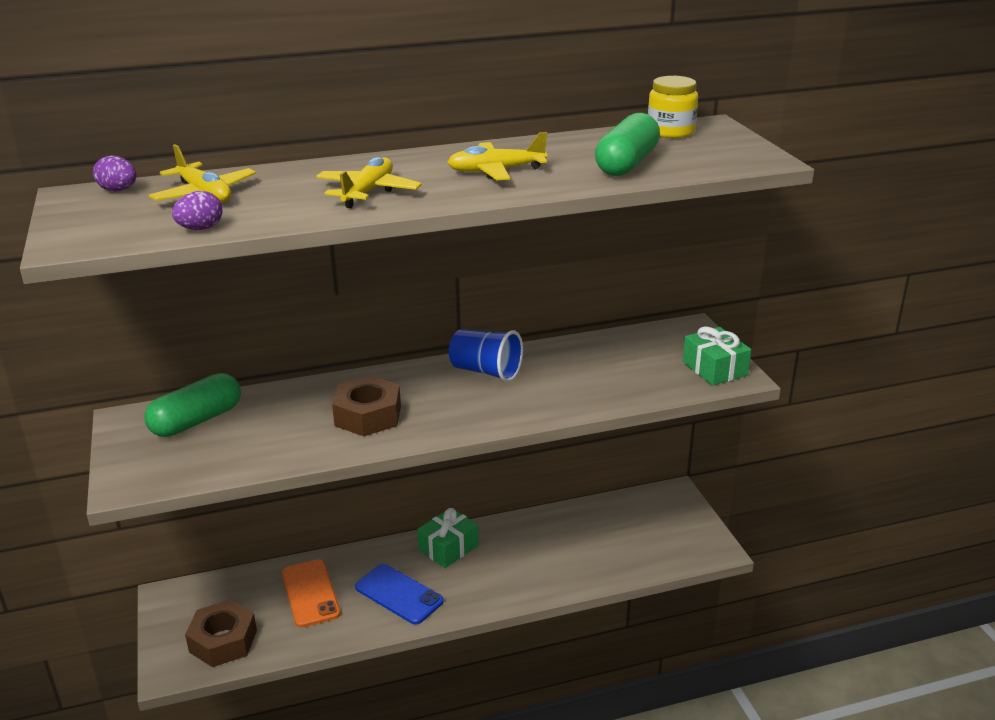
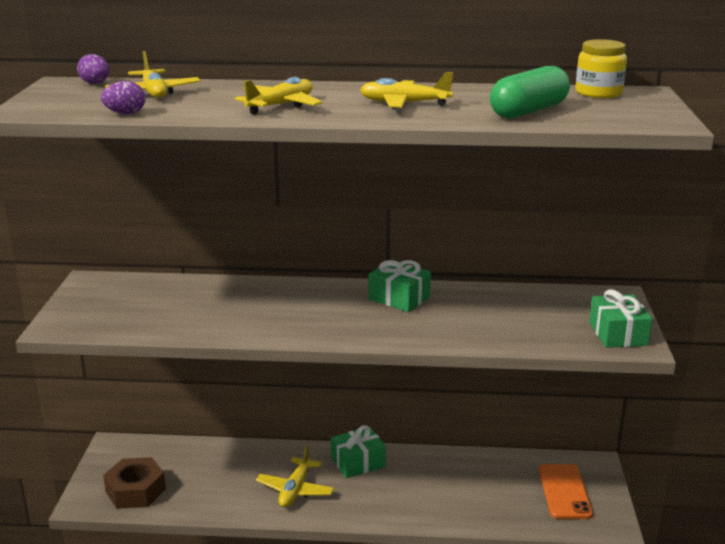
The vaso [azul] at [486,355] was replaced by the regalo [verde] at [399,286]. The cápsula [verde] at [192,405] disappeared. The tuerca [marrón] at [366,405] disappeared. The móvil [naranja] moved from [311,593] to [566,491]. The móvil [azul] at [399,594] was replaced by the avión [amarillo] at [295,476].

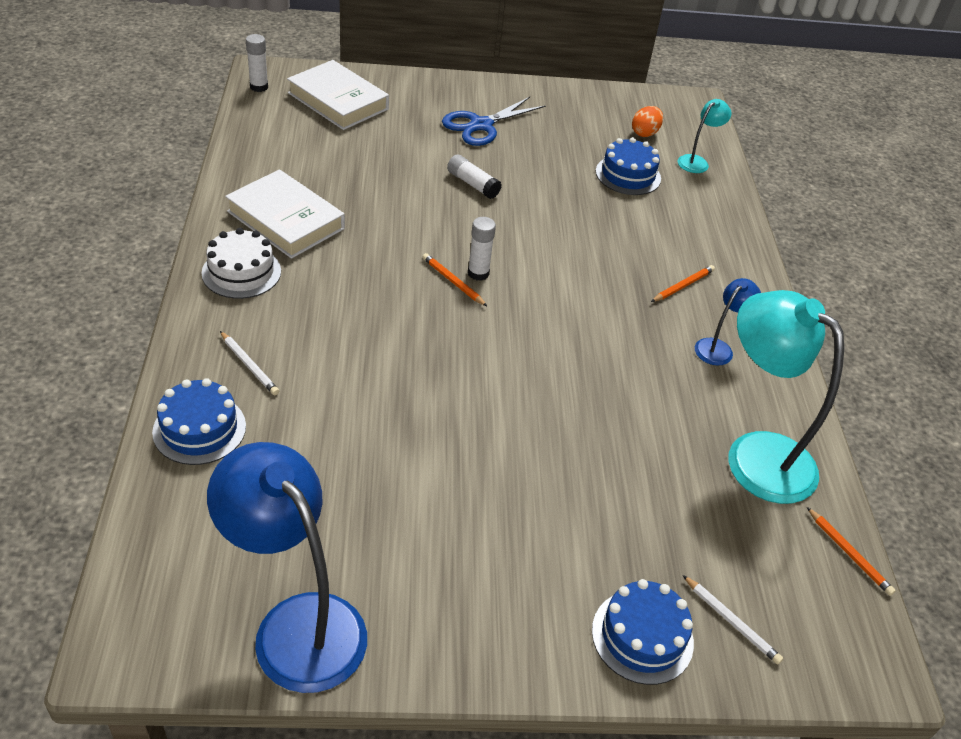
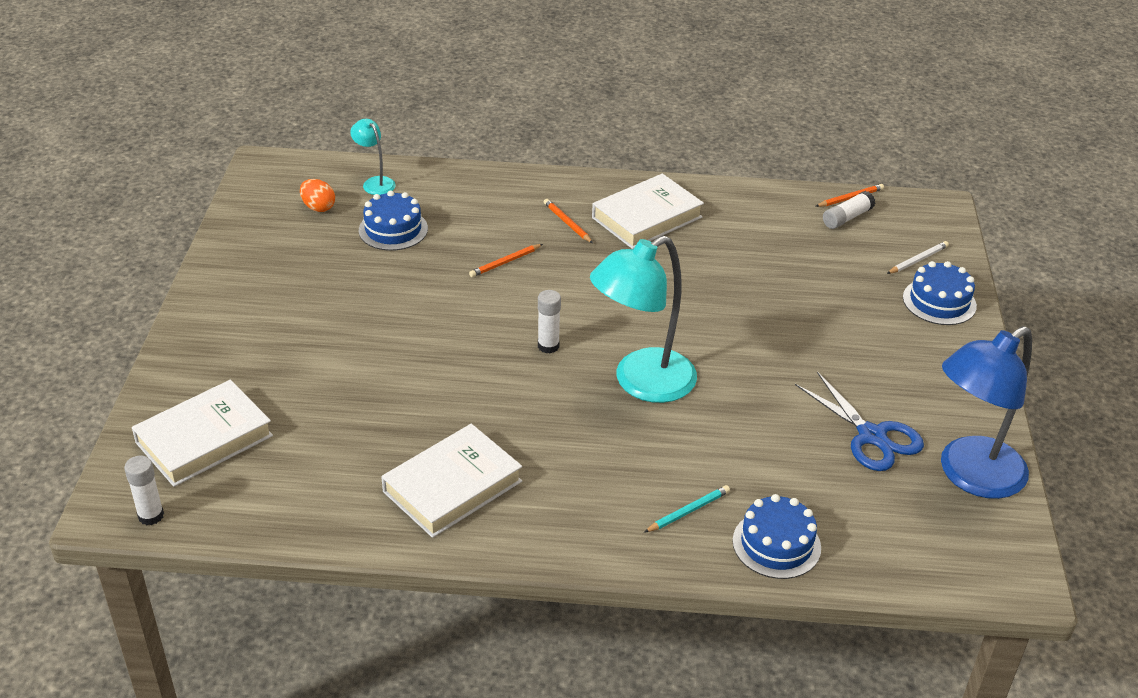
The tijeras [azul] moved from [494,121] to [859,421]. The barra de pegamento [blanco] moved from [474,176] to [849,210]. The tarta [blanco] at [241,263] disappeared. The lápiz [naranja] moved from [455,279] to [506,260]. The lámpara [azul] at [728,322] was replaced by the libro [blanco] at [648,211]. The lámpara [turquesa] moved from [786,397] to [643,319]. The lápiz [blanco] at [249,363] became the lápiz [turquesa] at [687,509].

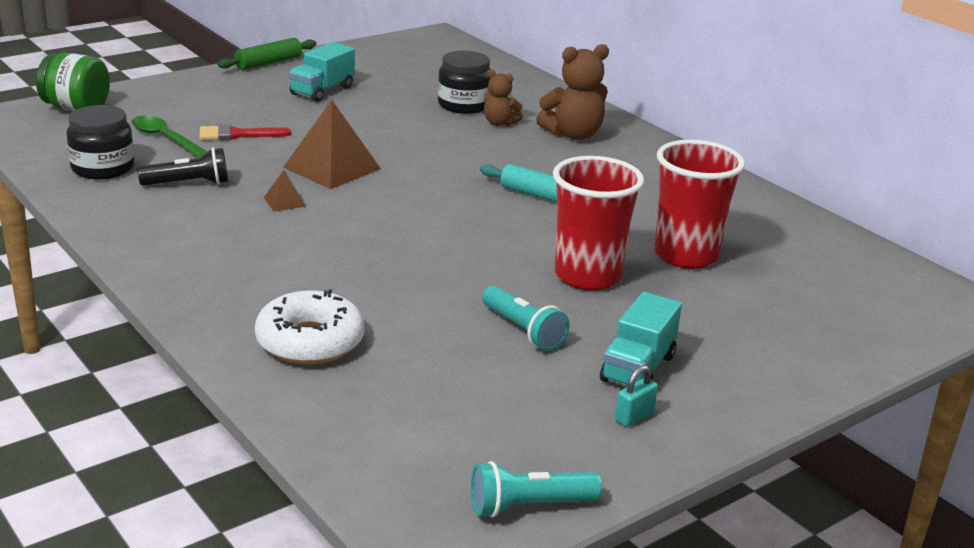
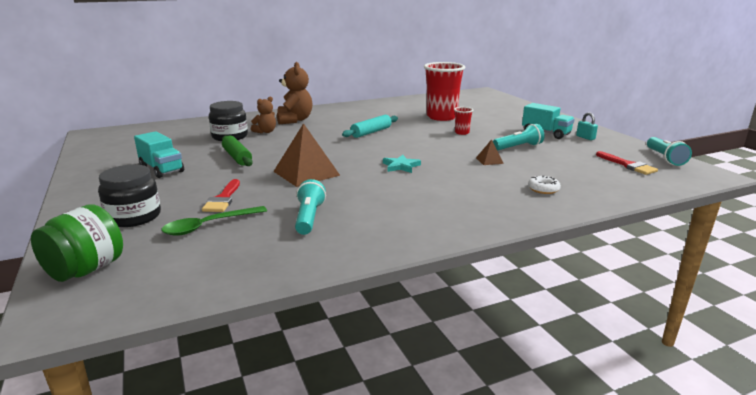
The rodillo [verde] moved from [267,54] to [237,151]. The tarro [negro] moved from [100,142] to [129,196]. The lámpara de mano [negro] at [182,167] became the lámpara de mano [turquesa] at [310,207]. The vaso [rojo] at [598,223] changed to 0.43 times the size. The pirámide [marrón] moved from [285,190] to [490,152]. The rosquilla [blanco] at [309,326] changed to 0.49 times the size. The pincel [rojo] at [627,163] appeared. The estrella [turquesa] at [402,164] appeared.

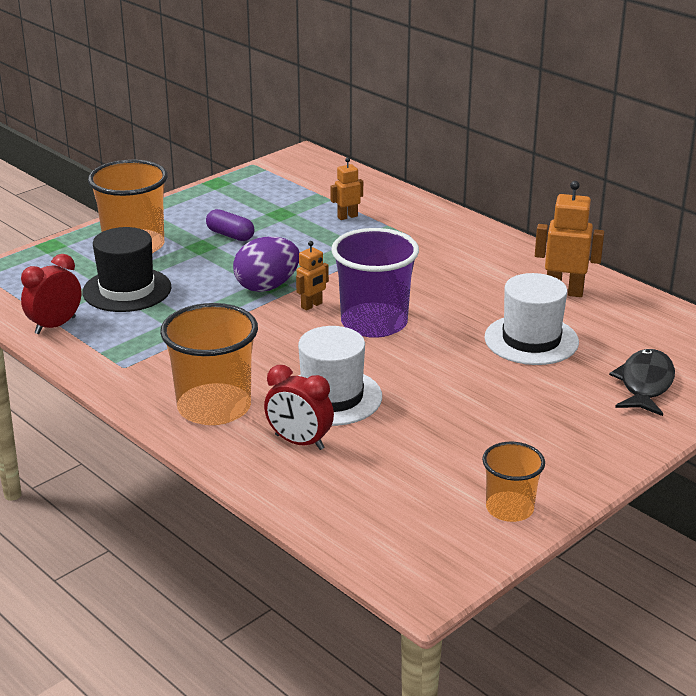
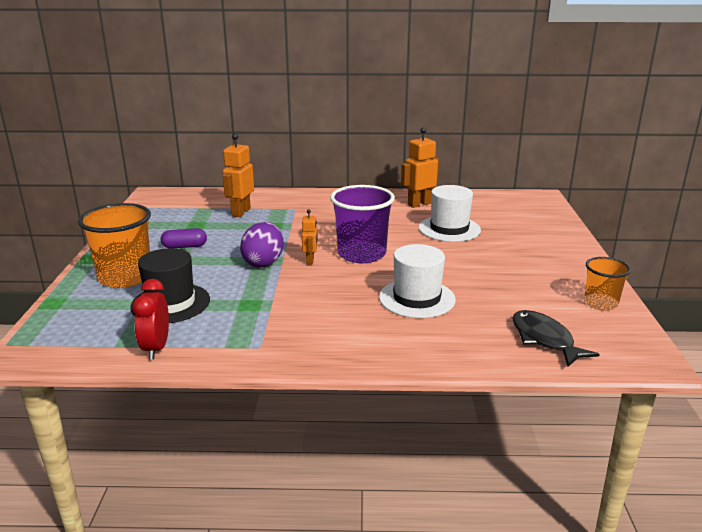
The robot [naranja] at [346,189] changed to 1.71 times the size. The vaso [naranja] at [209,364] disappeared. The pez [negro] moved from [642,382] to [556,338]. The despertador [rojo] at [299,407] disappeared.

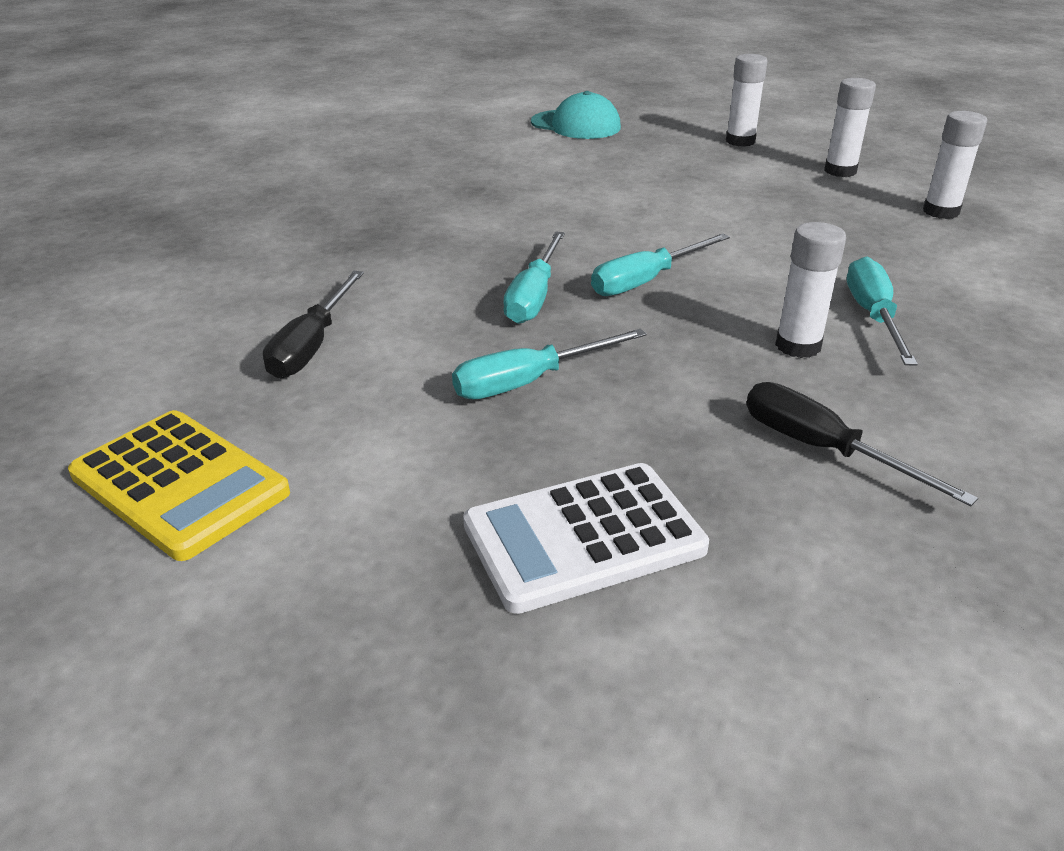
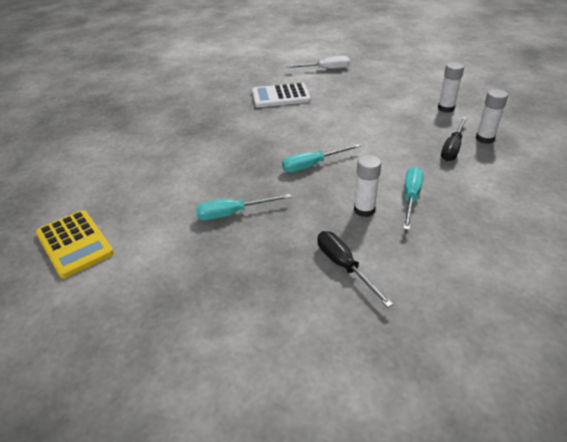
The barra de pegamento [blanco] at [747,100] disappeared. The gorra [turquesa] at [576,115] was replaced by the destornillador [blanco] at [318,62]. The destornillador [turquesa] at [534,277] disappeared. The destornillador [negro] moved from [313,324] to [454,139]. The calculadora [blanco] moved from [586,538] to [281,95].

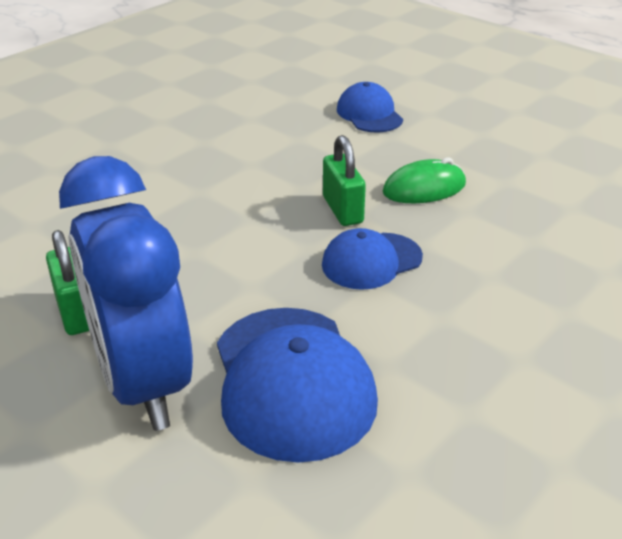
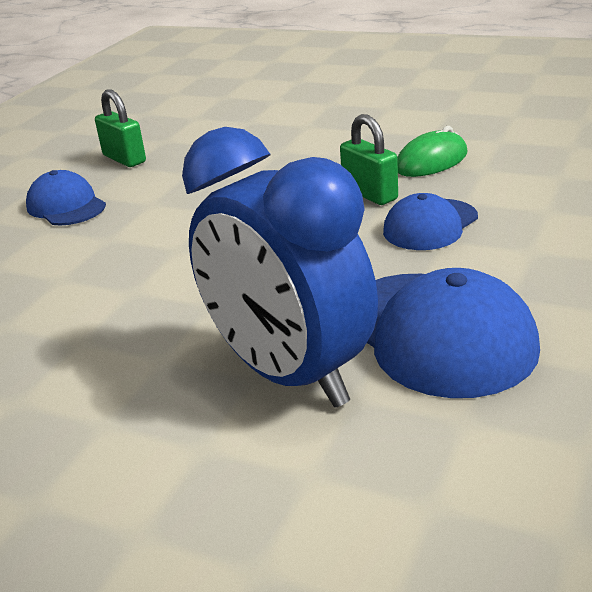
The gorra [azul] moved from [370,107] to [66,197]. The candado [verde] moved from [67,282] to [120,128].

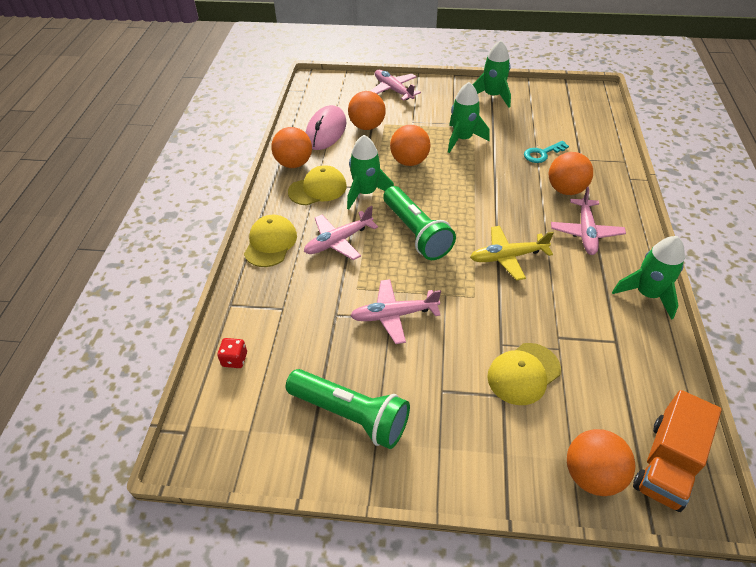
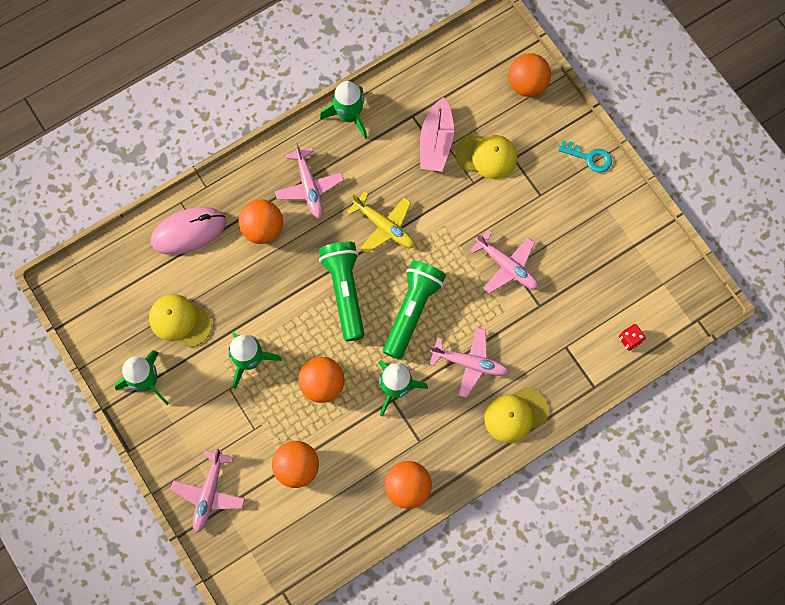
The ratón [rosa] moved from [325,127] to [188,231]. The llave [turquesa] moved from [546,152] to [585,156]. The gorra [amarillo] moved from [317,185] to [180,320]. The avión [rosa] at [588,221] turned 105 degrees clockwise. The lámpara de mano [verde] moved from [348,409] to [342,291]. The camión [naranja] at [677,451] disappeared. The barco [rosa] at [437,134] appeared.

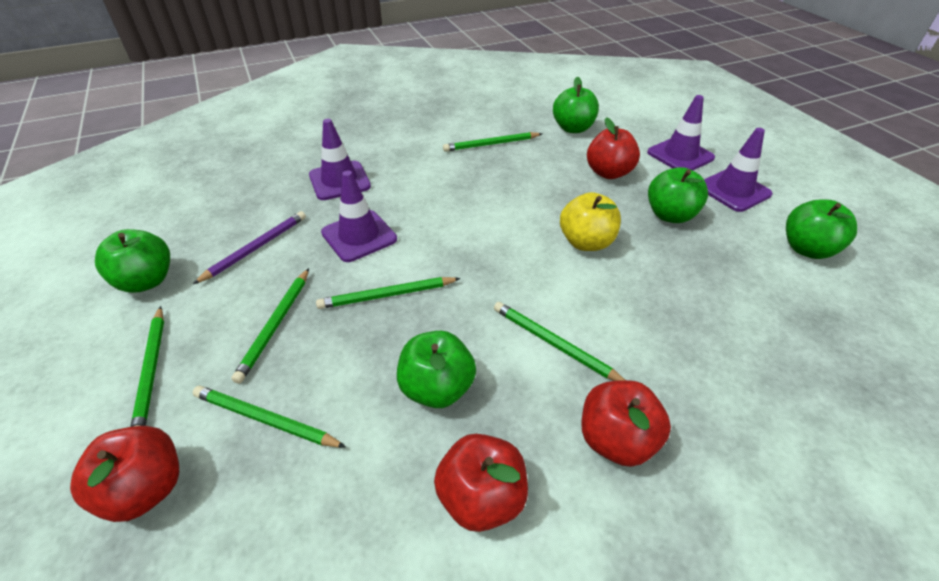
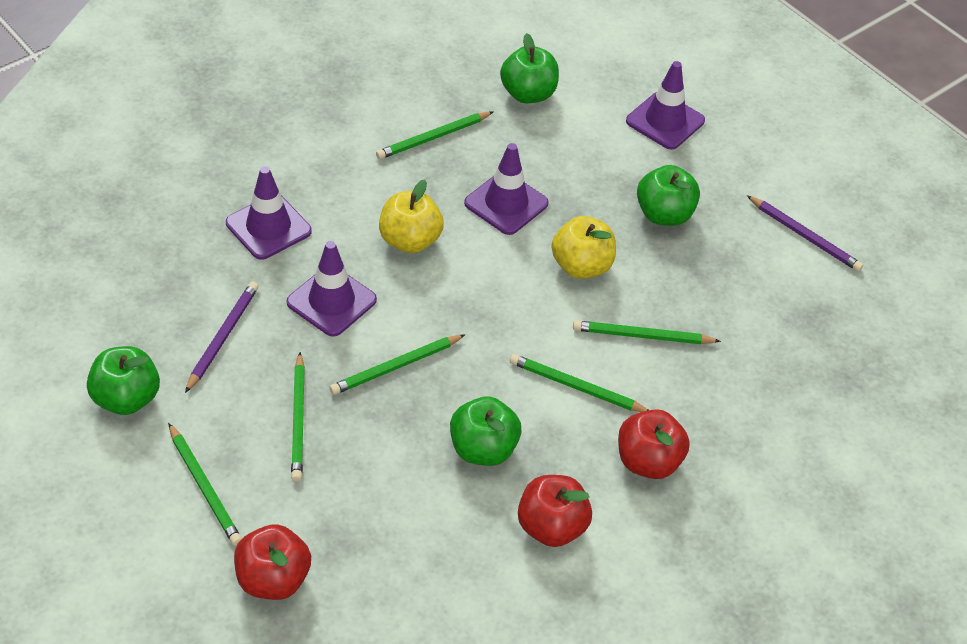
The manzana [rojo] at [613,148] disappeared. The cono de tráfico [morado] moved from [738,170] to [506,189]. The manzana [verde] at [821,229] was replaced by the lápiz [morado] at [805,233]. The lápiz [verde] moved from [269,417] to [647,332]. The manzana [amarillo] at [411,216] appeared.

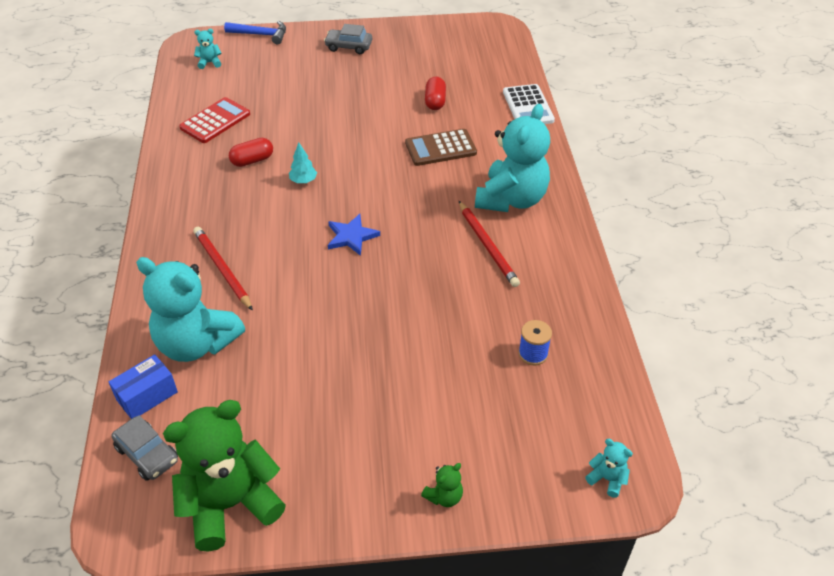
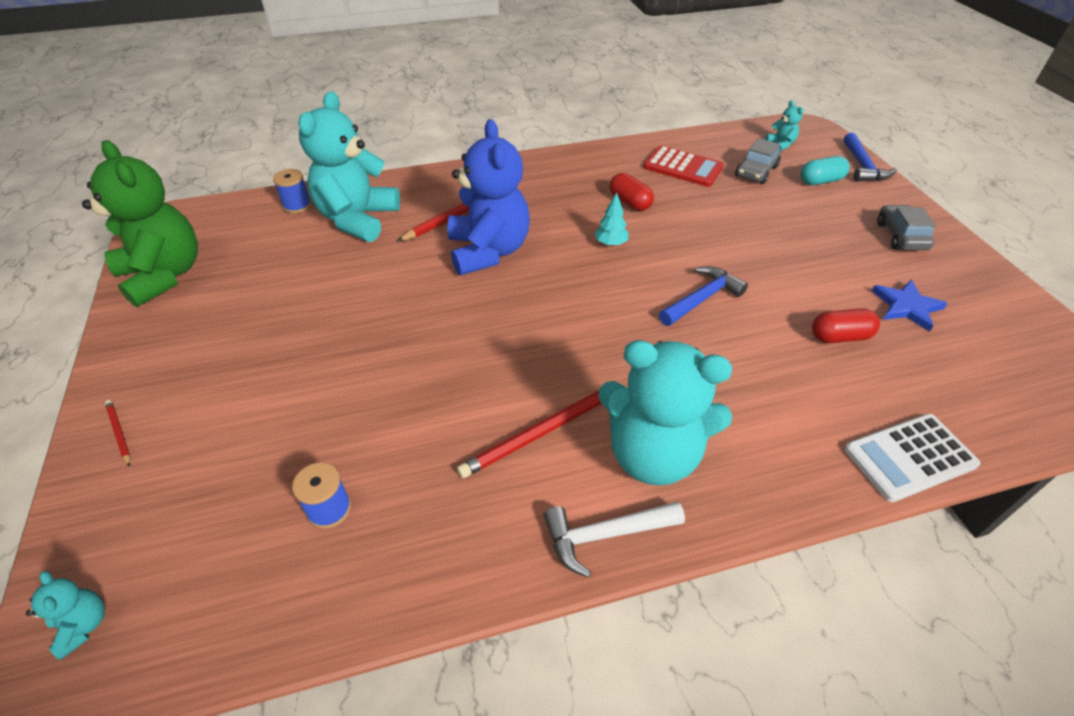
The calculadora [marrón] at [441,147] disappeared. The estrella [azul] moved from [354,235] to [910,306]. The caja [azul] at [143,386] was replaced by the carrete [azul] at [292,191]. The coche [gris] moved from [145,448] to [758,161]. The osito [turquesa] at [609,468] turned 60 degrees counterclockwise. The osito [verde] at [442,485] was replaced by the lápiz [rojo] at [117,433]. The osito [azul] at [488,197] appeared. The cápsula [turquesa] at [825,170] appeared. The martillo [azul] at [703,296] appeared. The martillo [blanco] at [614,539] appeared.

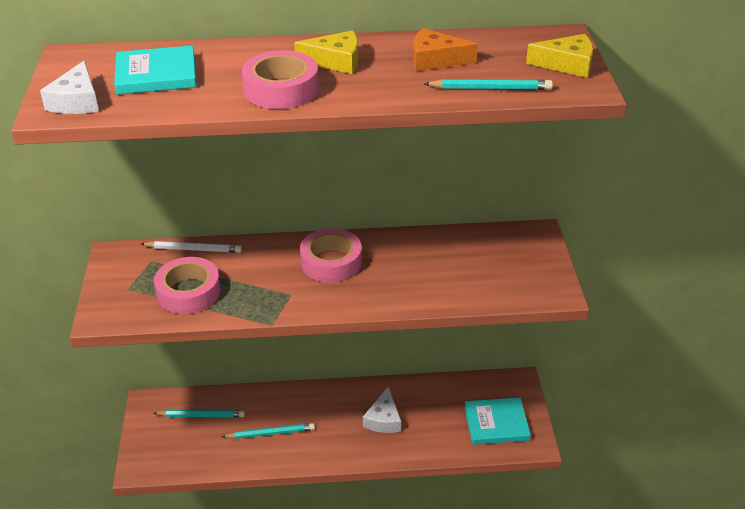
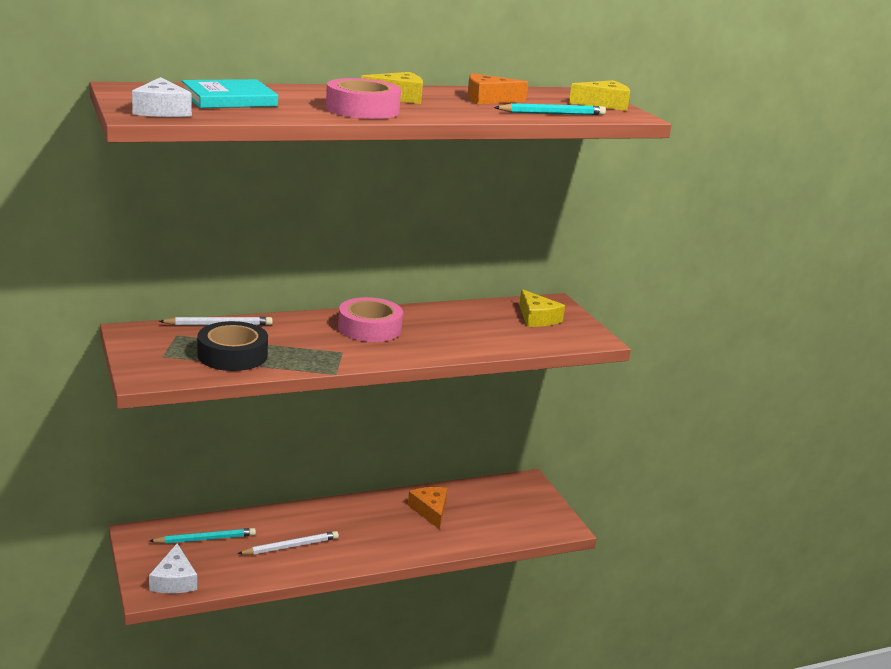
The cinta adhesiva [rosa] at [187,285] became the cinta adhesiva [negro] at [233,346]. The queso [blanco] moved from [382,410] to [173,568]. The libro [turquesa] at [497,421] disappeared. The lápiz [turquesa] at [268,431] became the lápiz [blanco] at [288,543]. The queso [amarillo] at [542,308] appeared. The queso [naranja] at [428,508] appeared.

